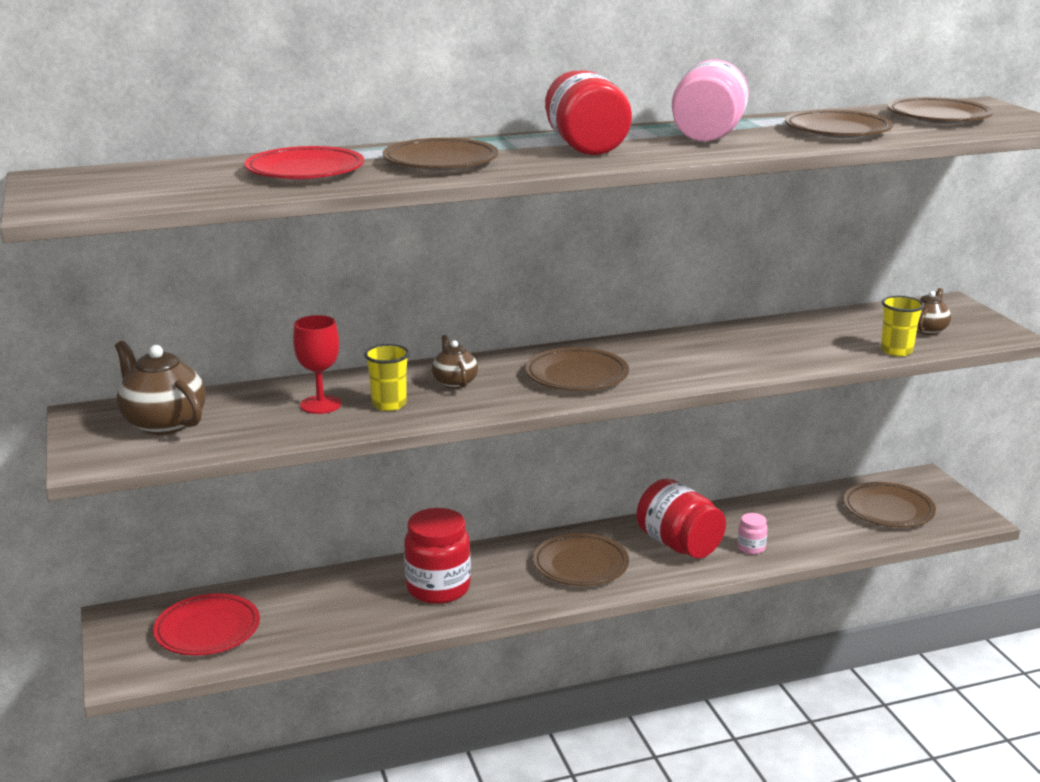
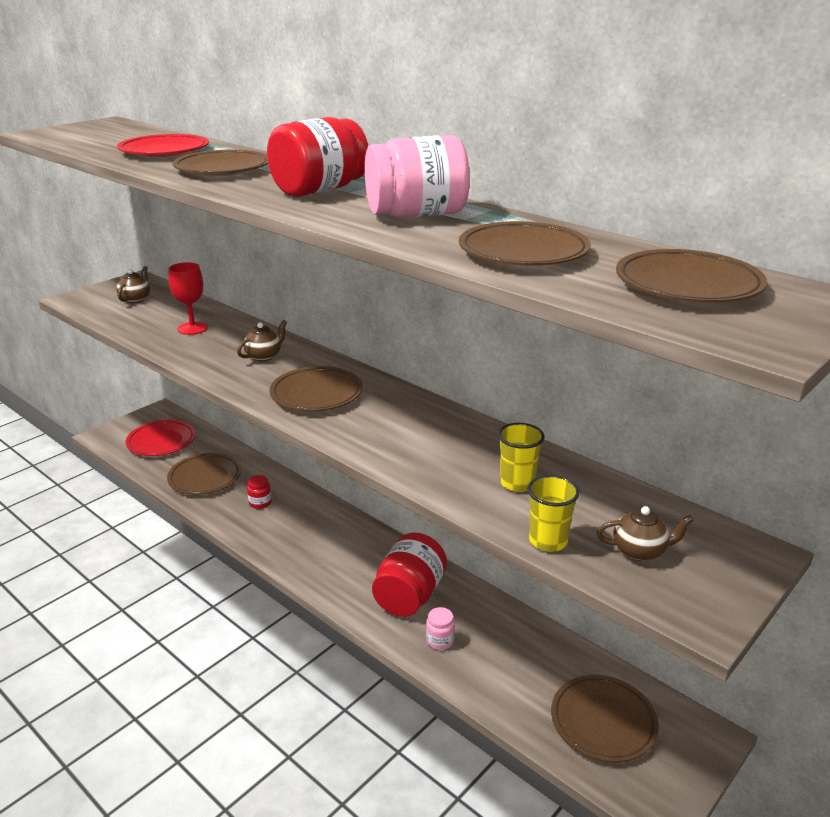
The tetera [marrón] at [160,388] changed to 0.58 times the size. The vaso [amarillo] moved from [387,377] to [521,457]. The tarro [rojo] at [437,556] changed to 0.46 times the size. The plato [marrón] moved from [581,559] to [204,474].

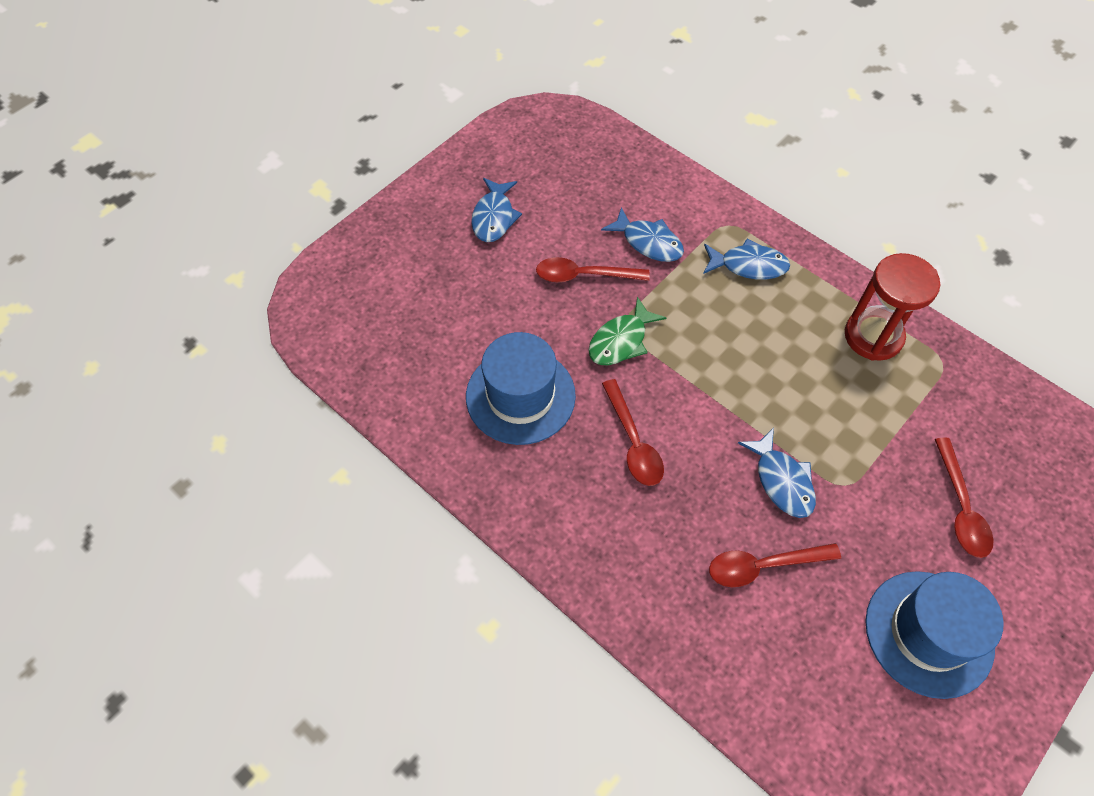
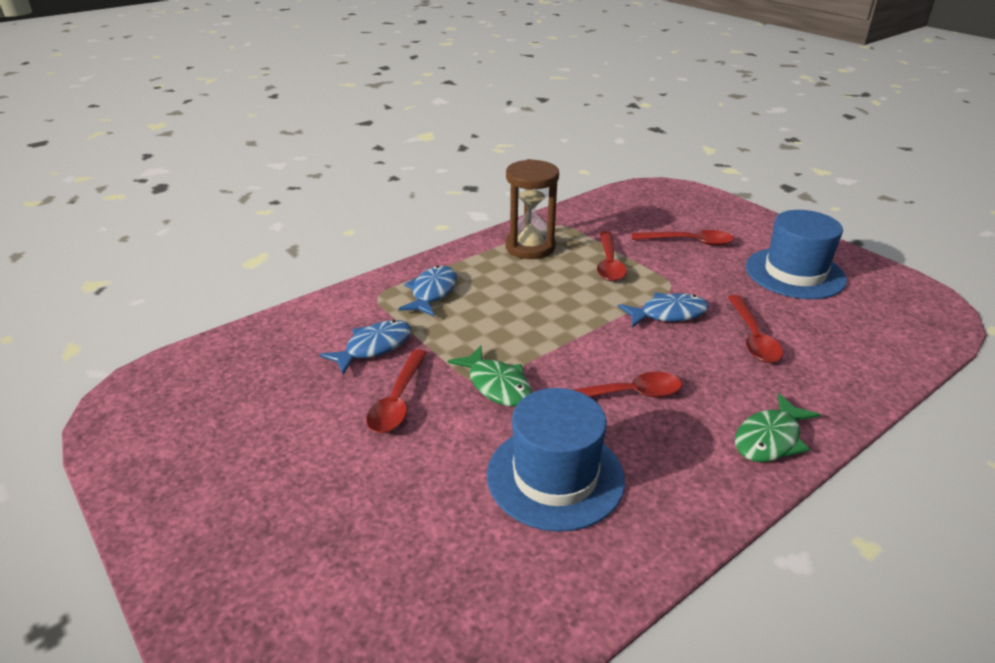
The pez [azul] at [496,210] disappeared. The reloj de arena [rojo] at [892,307] became the reloj de arena [marrón] at [532,209]. The cuchara [rojo] at [612,256] appeared. The pez [verde] at [778,427] appeared.

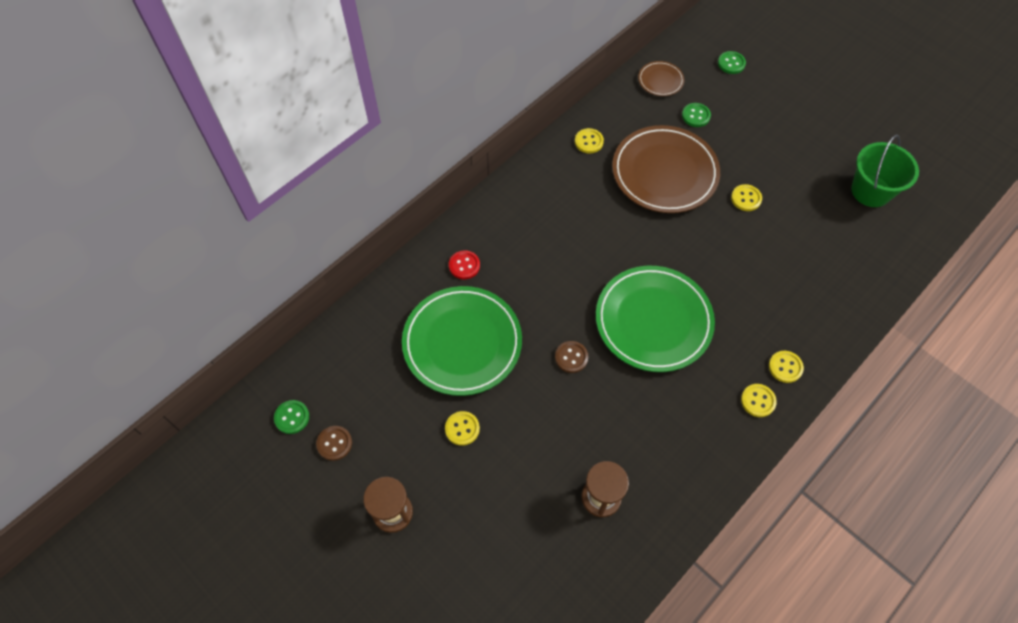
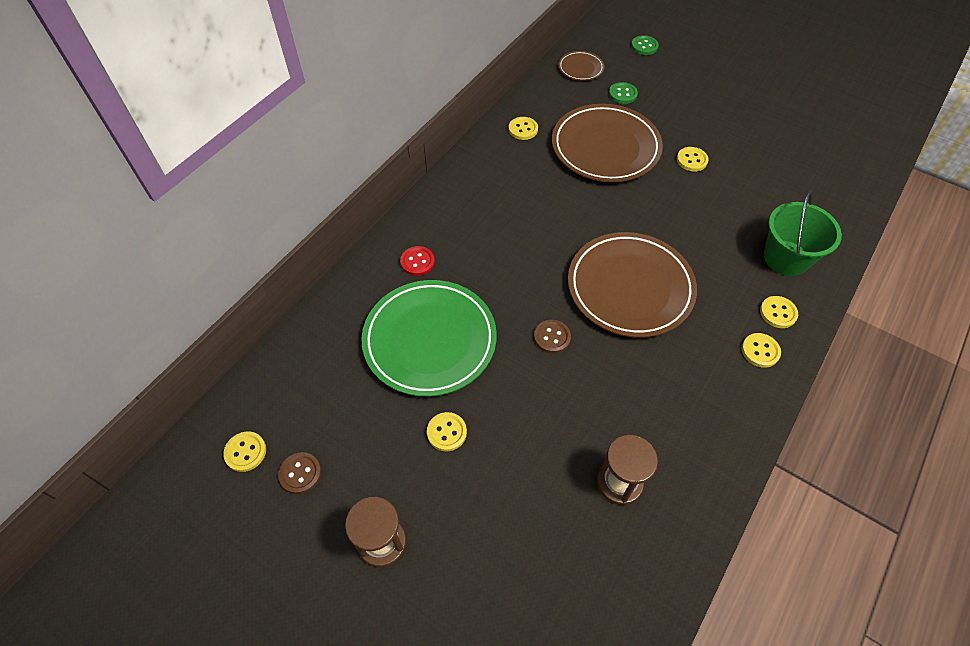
The balde [verde] moved from [885,171] to [803,233]. The plato [verde] at [655,319] became the plato [marrón] at [632,285]. The botón [verde] at [291,417] became the botón [amarillo] at [244,451].

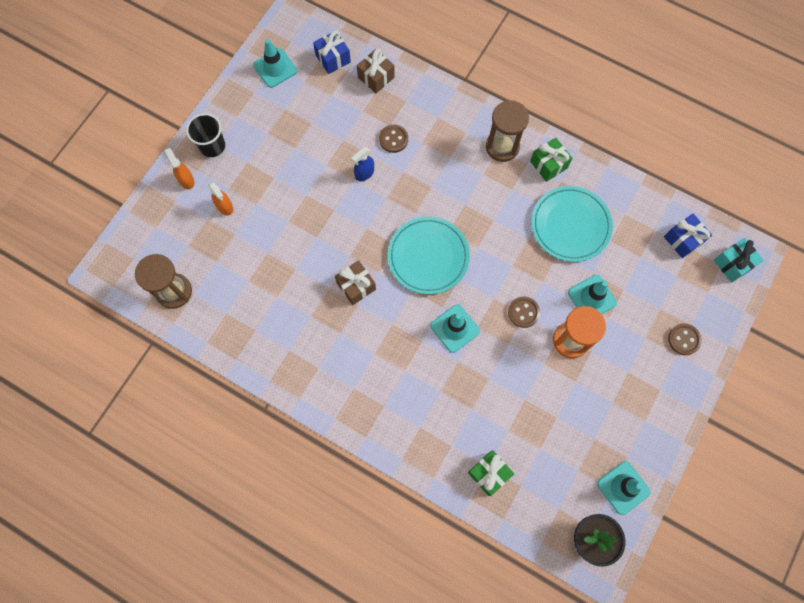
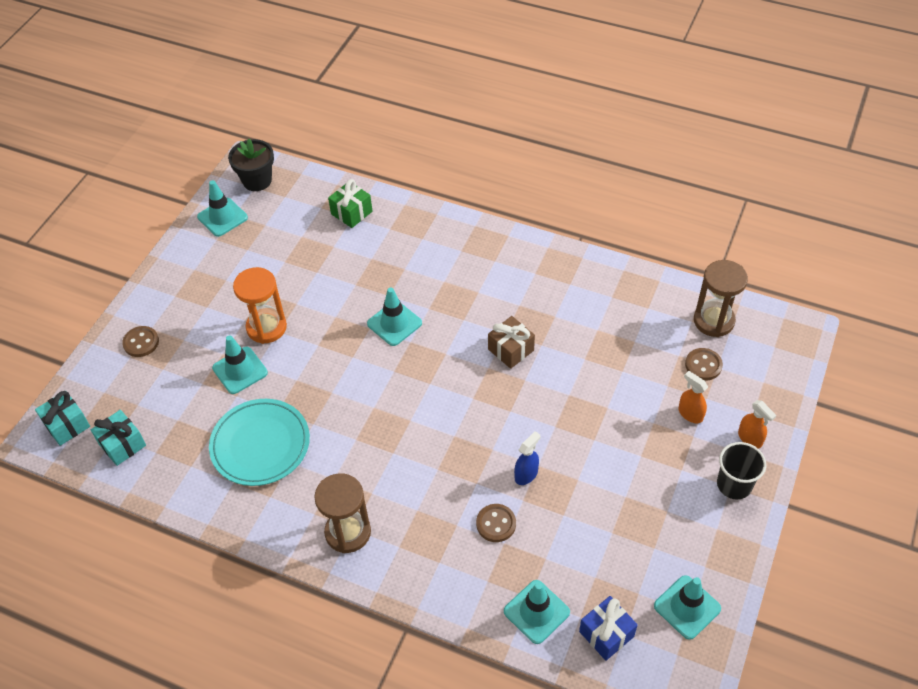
The regalo [marrón] at [376,71] was replaced by the cono de tráfico [turquesa] at [537,612]. The regalo [verde] at [551,160] disappeared. The regalo [azul] at [688,236] became the regalo [turquesa] at [118,438]. The plato [turquesa] at [429,255] disappeared. The botón [marrón] moved from [524,312] to [704,364].

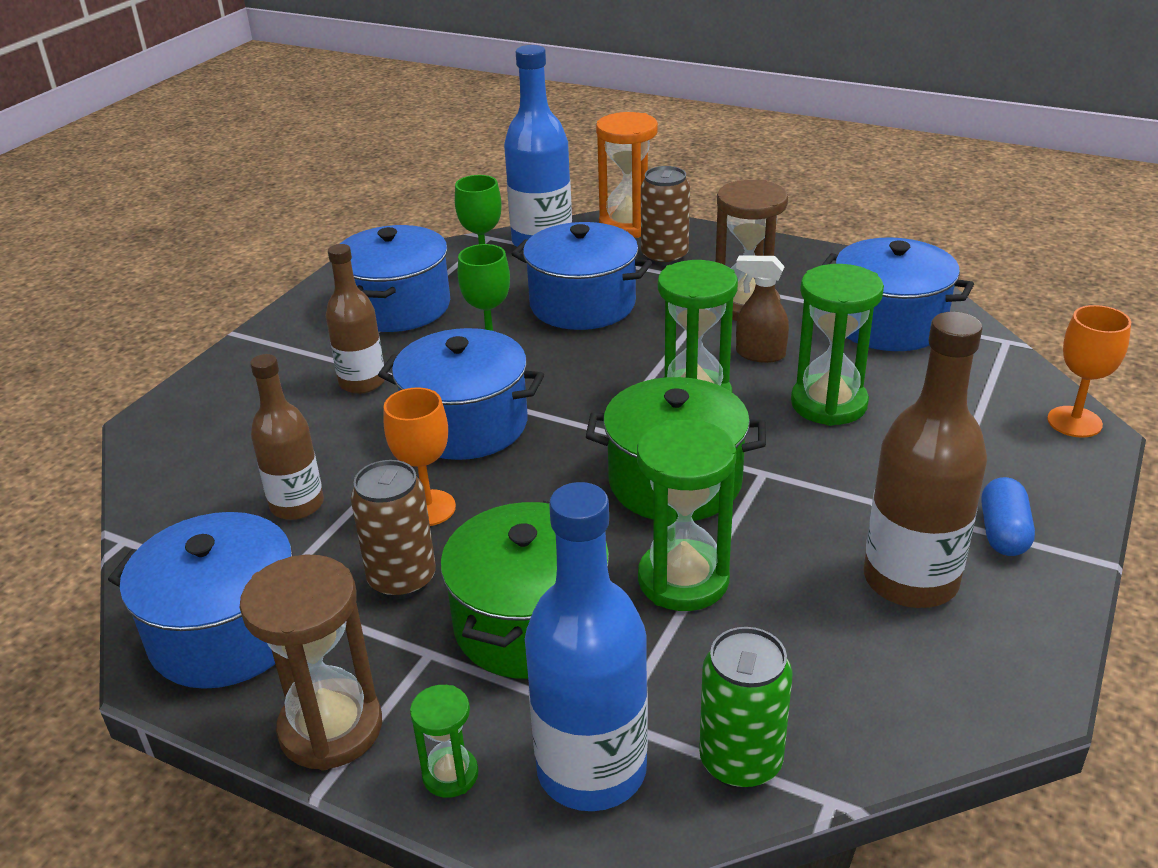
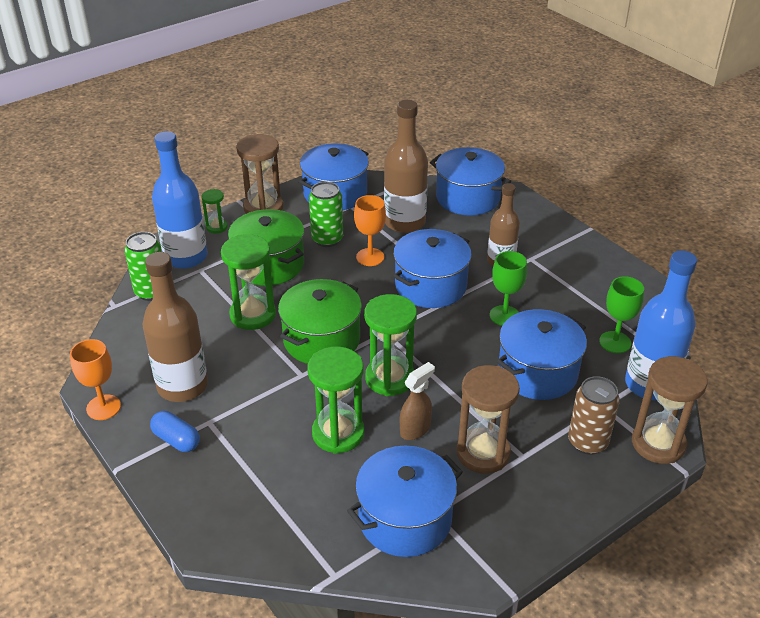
The reloj de arena [naranja] at [627,175] became the reloj de arena [marrón] at [669,410]. The olla [azul] moved from [395,278] to [470,181]. The copa [naranja] moved from [1089,371] to [95,379]. The botella [marrón] at [287,437] changed to 1.56 times the size. The lata [marrón] at [393,529] became the lata [verde] at [326,214].

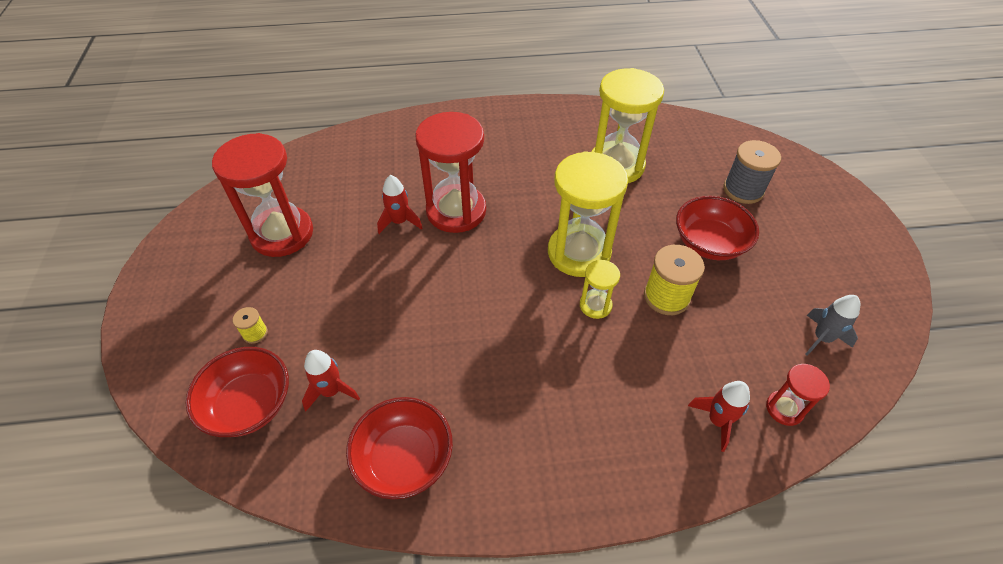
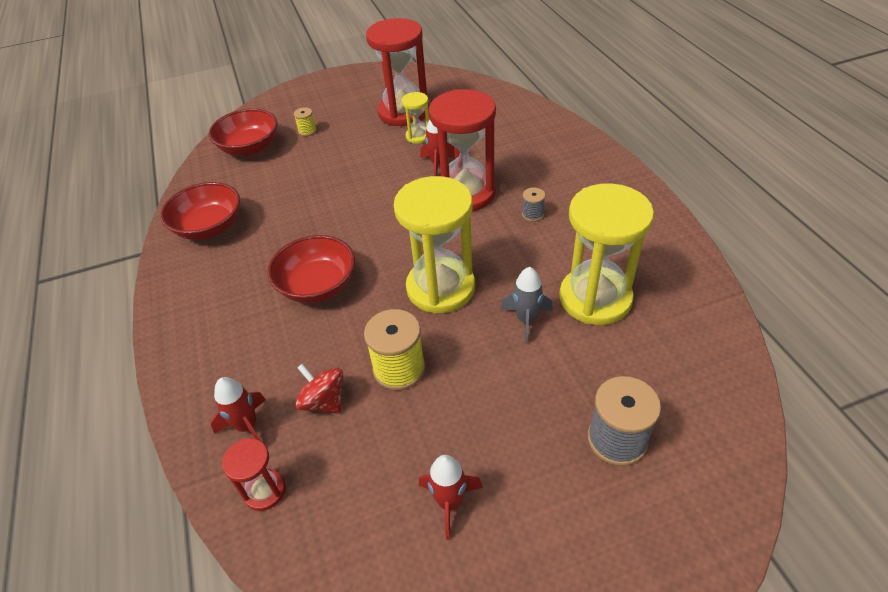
The cuenco [rojo] moved from [717,228] to [311,269]. The reloj de arena [amarillo] moved from [600,289] to [415,118]. The cohete [gris] moved from [832,325] to [526,305]. The cohete [rojo] moved from [331,380] to [451,497]. The carrete [gris] at [533,205] appeared. The peonza [rojo] at [319,389] appeared.

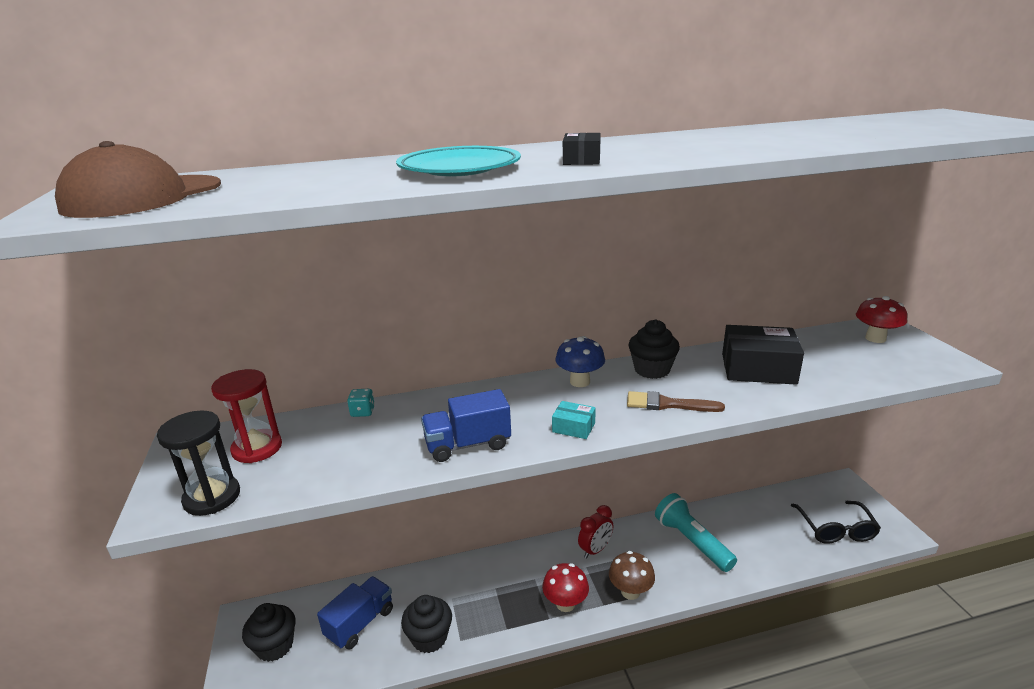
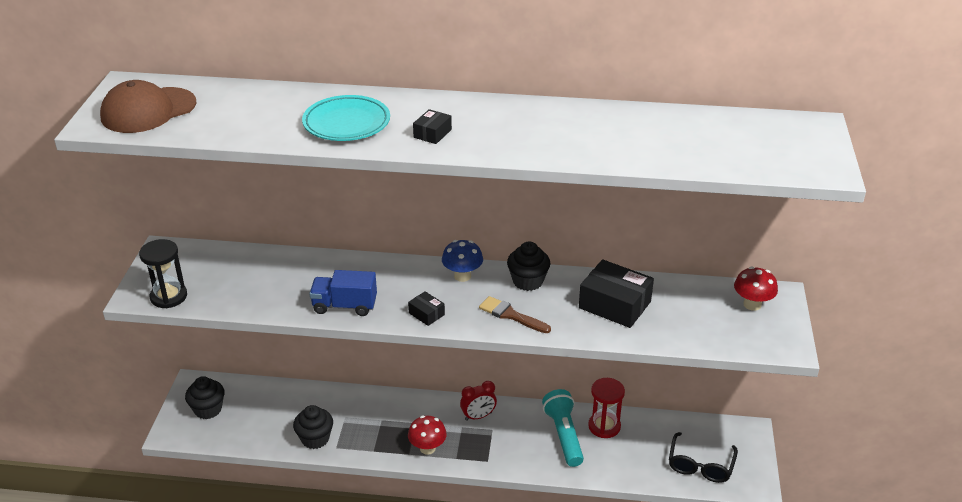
The reloj de arena [rojo] moved from [246,416] to [606,408]. The dado [turquesa] at [361,403] disappeared. The caja [turquesa] at [574,420] became the caja [negro] at [426,308]. The seta [marrón] at [632,575] disappeared. The camión [azul] at [355,613] disappeared.

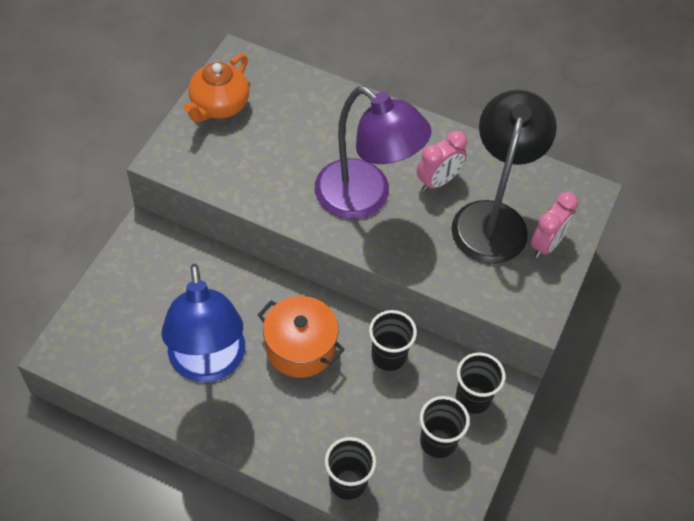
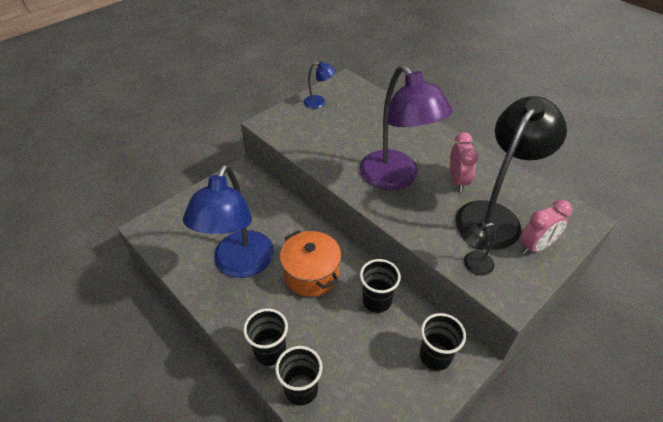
The tetera [naranja] at [216,88] was replaced by the lámpara [azul] at [320,84]. The despertador [rosa] at [442,161] turned 75 degrees counterclockwise. The vaso [negro] moved from [445,427] to [265,337]. The lámpara [negro] at [478,248] appeared.

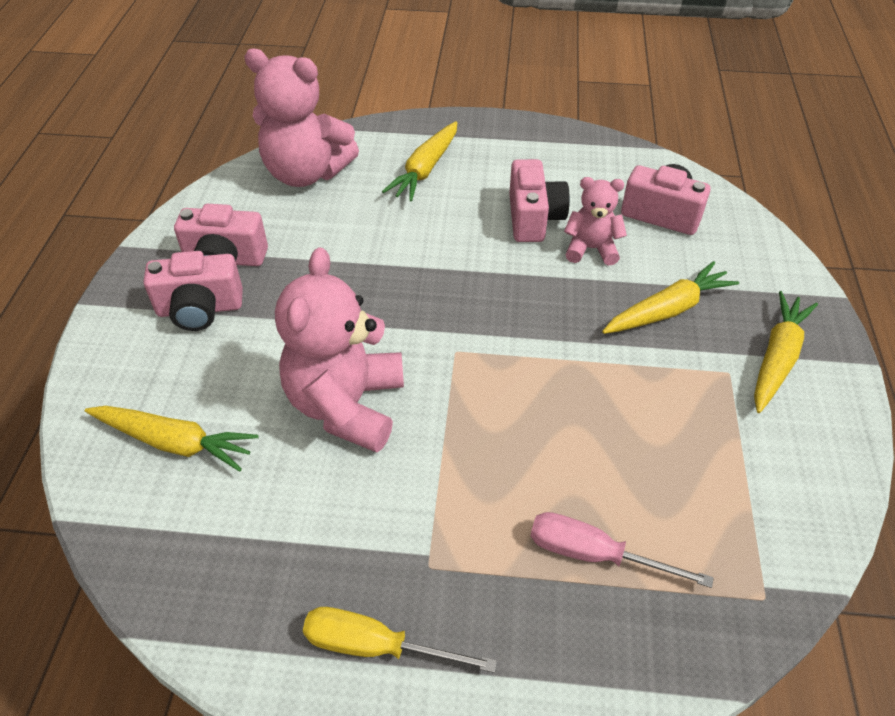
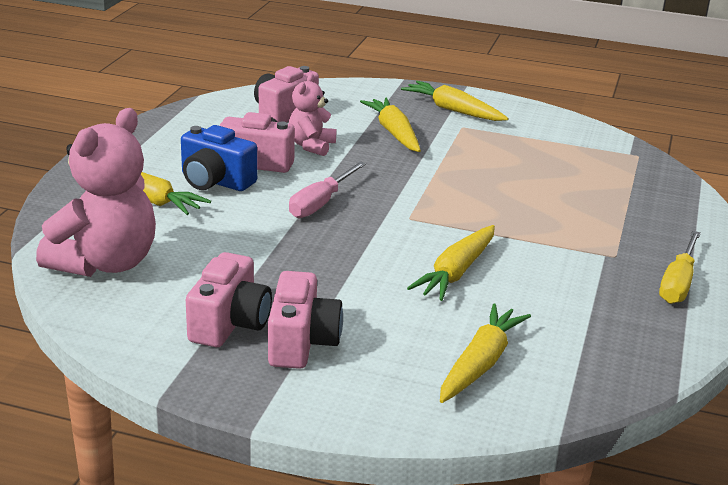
The osito [rosa] at [339,350] was replaced by the zanahoria [amarillo] at [451,263]. The destornillador [rosa] moved from [622,550] to [327,190]. The cámara [azul] at [219,158] appeared.

